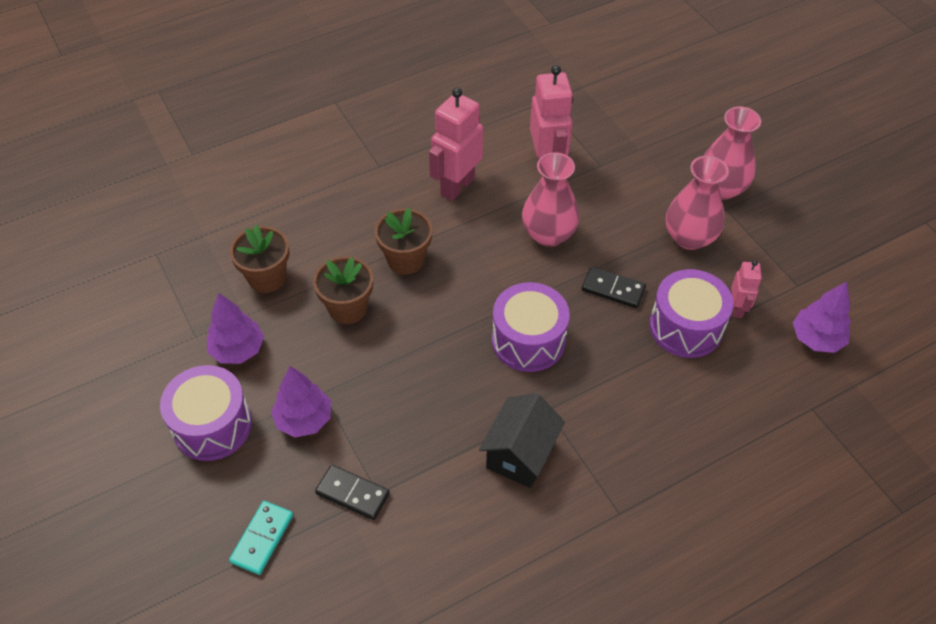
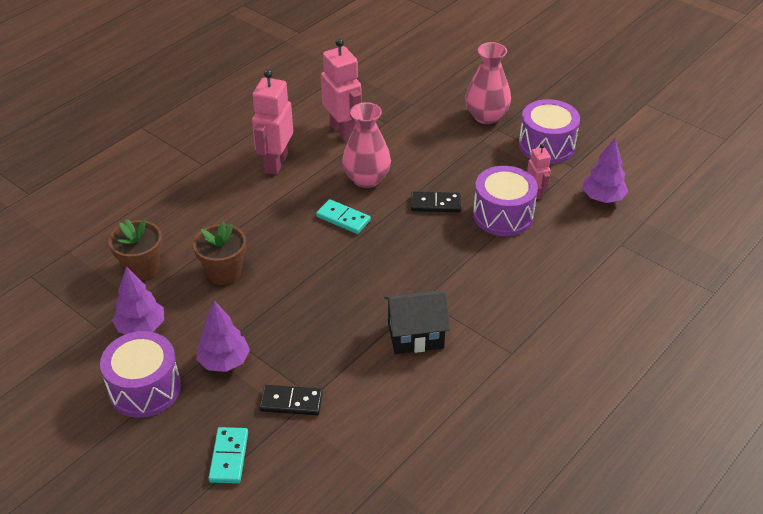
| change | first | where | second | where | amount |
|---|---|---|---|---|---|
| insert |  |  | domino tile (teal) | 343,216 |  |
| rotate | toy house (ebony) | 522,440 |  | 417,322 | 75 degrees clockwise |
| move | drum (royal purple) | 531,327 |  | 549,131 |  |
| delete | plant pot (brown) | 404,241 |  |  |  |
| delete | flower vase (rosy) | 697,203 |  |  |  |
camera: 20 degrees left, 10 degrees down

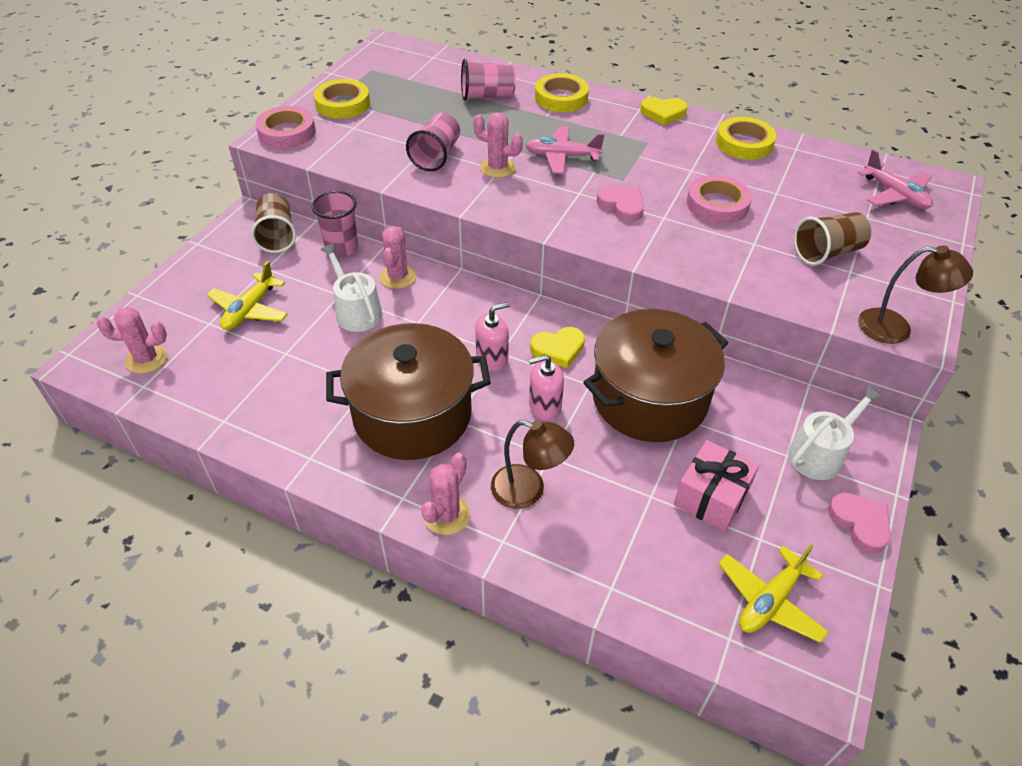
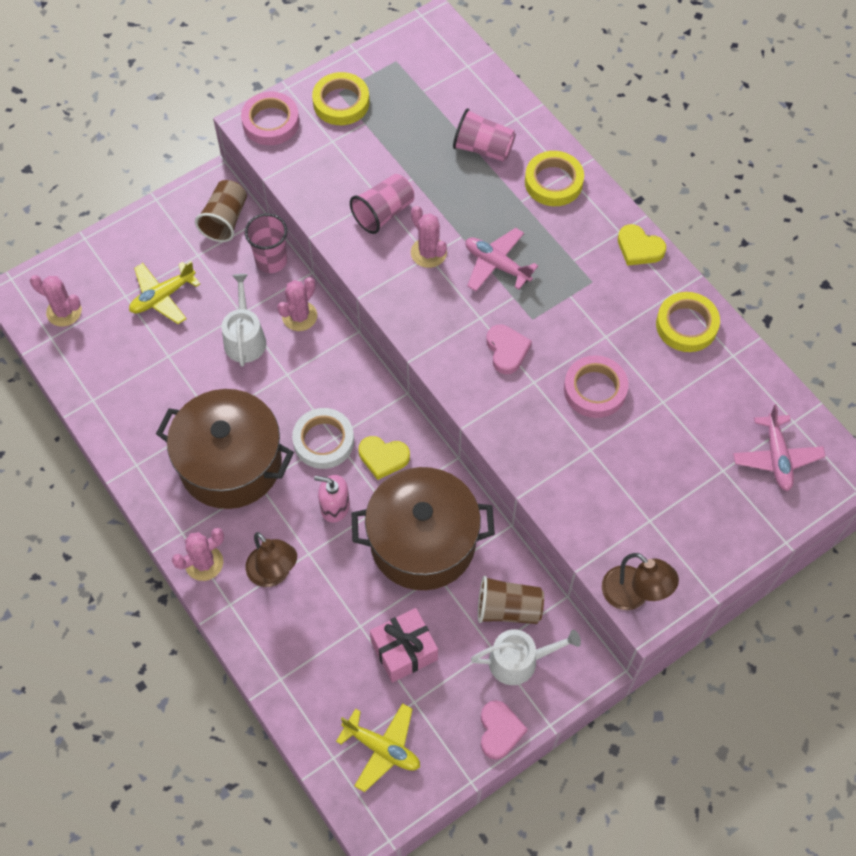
| change | first | where | second | where | amount |
|---|---|---|---|---|---|
| replace | soap pump (rosy) | 492,336 | tape (pure white) | 323,438 |  |
| rotate | aeroplane (golden) | 773,593 |  | 378,747 | 135 degrees counterclockwise |
| move | beaker (brown) | 832,238 |  | 511,600 |  |
camera: 30 degrees right, 15 degrees up

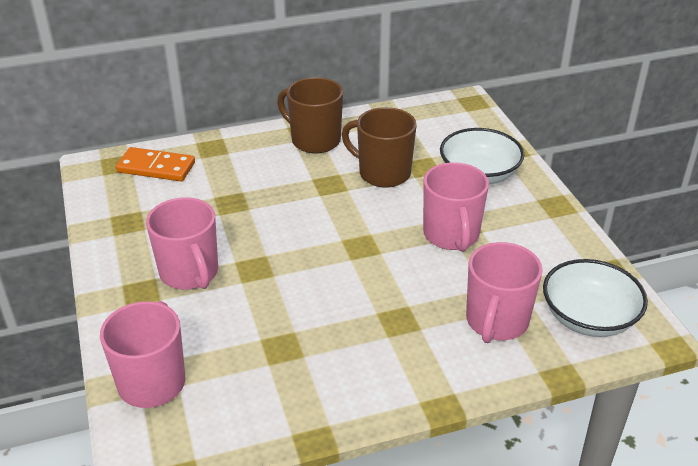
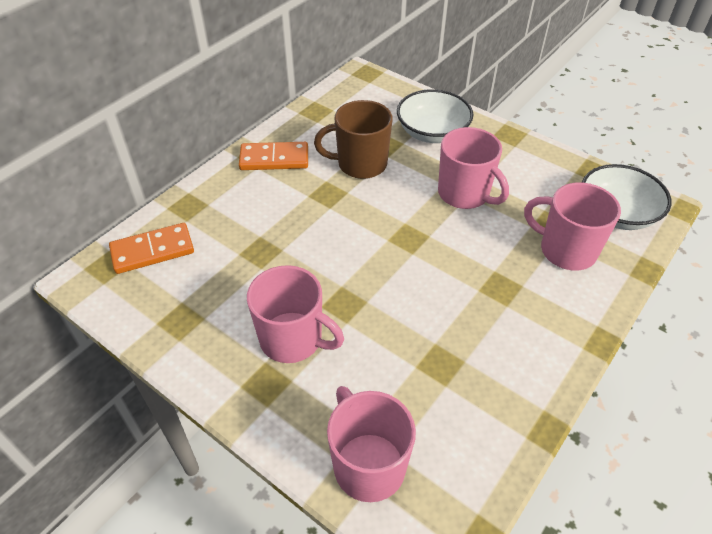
| change | first | where | second | where | amount |
|---|---|---|---|---|---|
| replace | mug (brown) | 310,115 | domino tile (orange) | 273,156 |  |
| rotate | mug (rosy) | 504,292 |  | 572,226 | 135 degrees clockwise |
camera: 35 degrees left, 10 degrees up

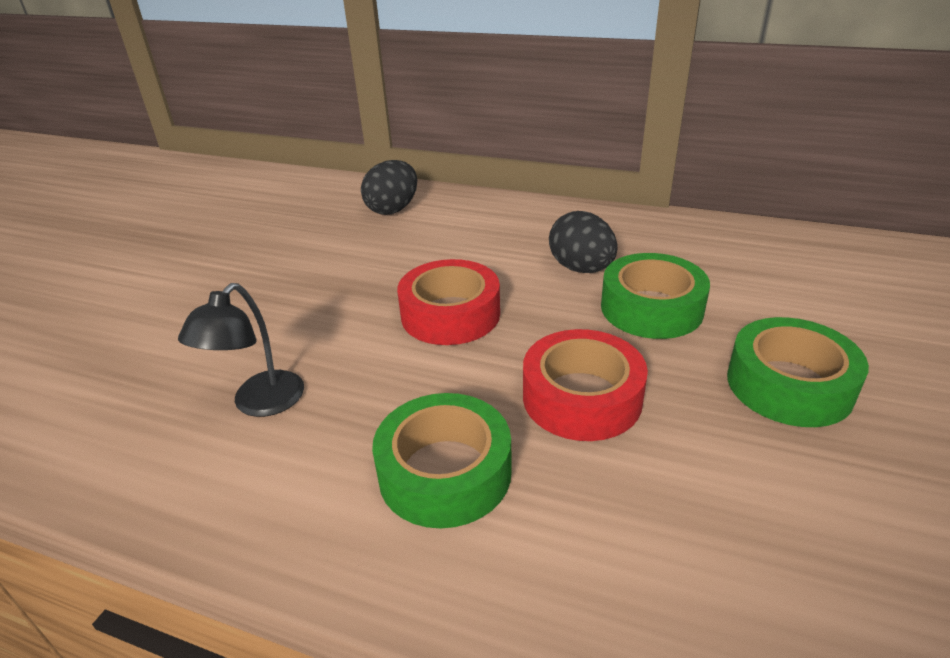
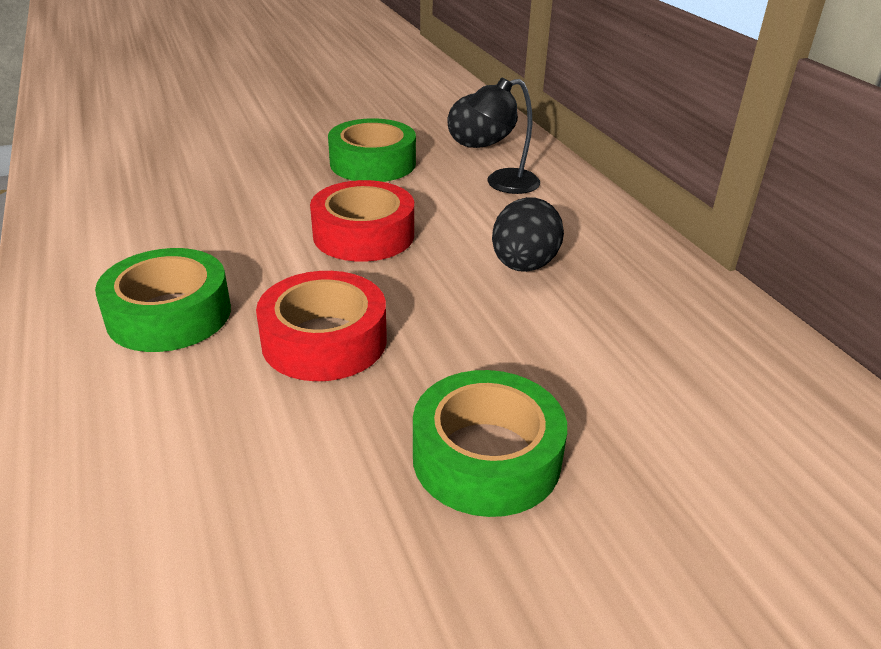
| change | first | where | second | where | amount |
|---|---|---|---|---|---|
| move | tape (emerald) | 655,296 |  | 372,150 |  |
| move | reading lamp (ebony) | 241,350 |  | 503,136 |  |
camera: 45 degrees right, 0 degrees up

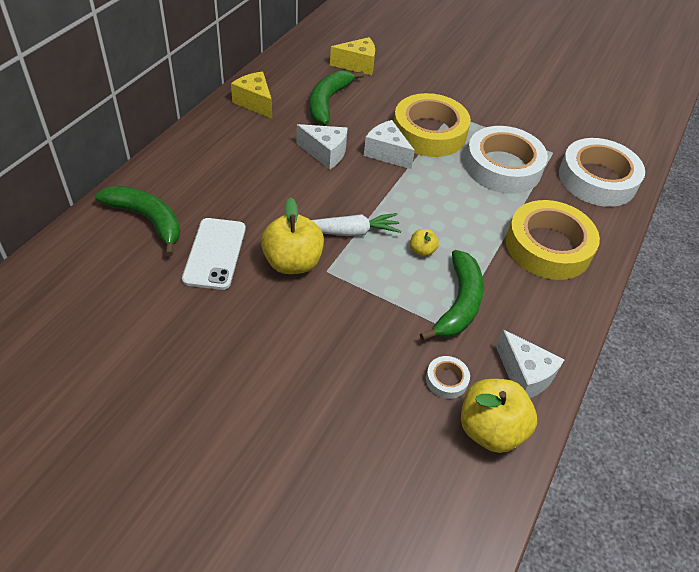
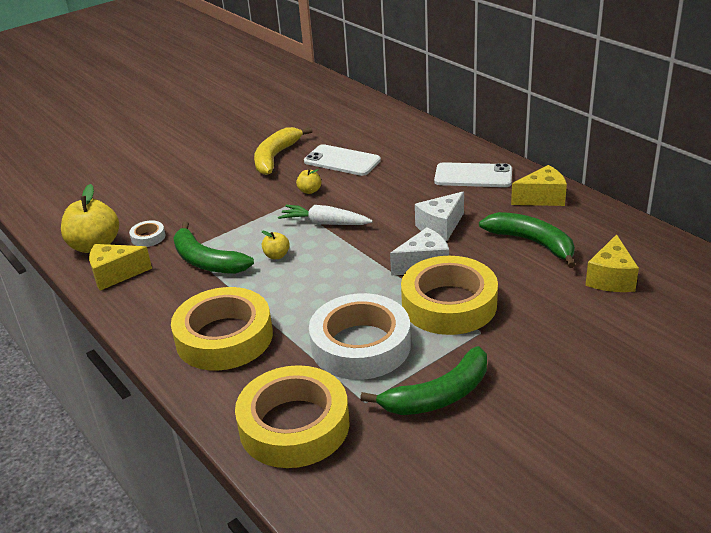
| change | first | where | second | where | amount |
|---|---|---|---|---|---|
| recolor | cheese wedge (pure white) | 530,364 | cheese wedge (golden) | 120,267 |  |
| recolor | tape (pure white) | 602,172 | tape (golden) | 292,416 |  |
| insert |  |  | banana fruit (golden) | 283,151 |  |
| rotate | root vegetable (pure white) | 356,224 |  | 325,215 | 90 degrees clockwise |
| resize | apple fruit (golden) | 292,235 |  | 308,181 | x0.48 |
| move | banana fruit (emerald) | 137,221 |  | 423,380 |  |
| insert |  |  | smartphone (pure white) | 473,174 |  |
camera: 120 degrees right, 15 degrees down

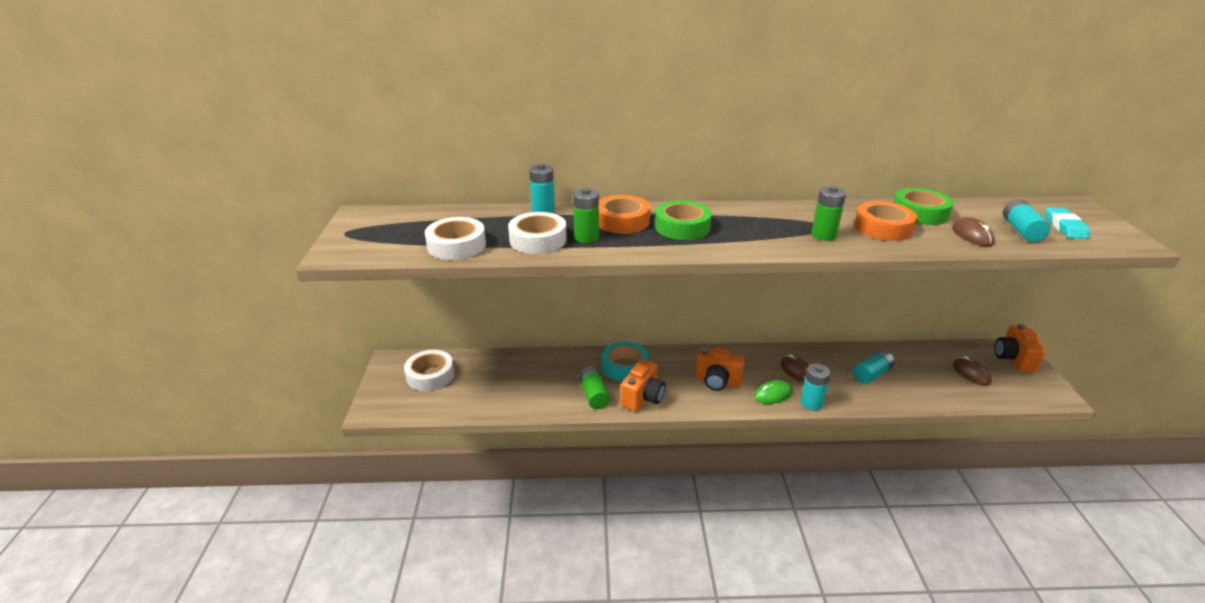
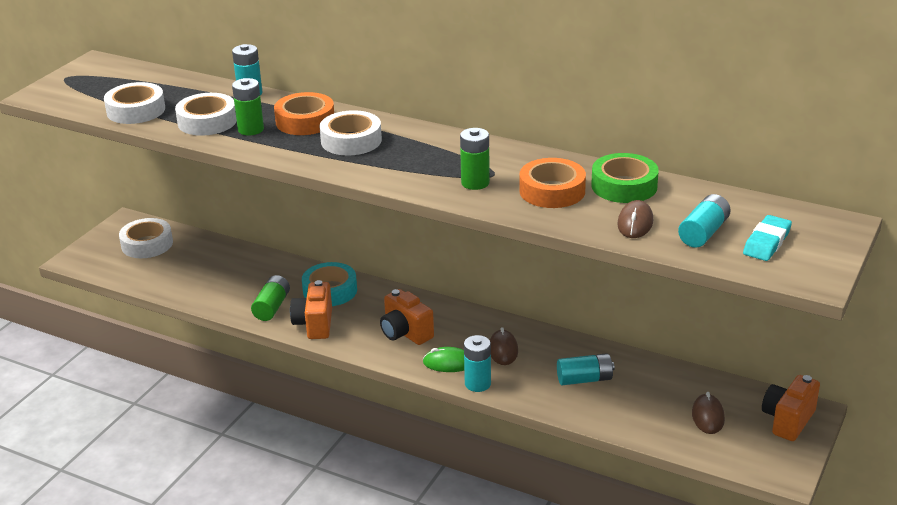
| change | first | where | second | where | amount |
|---|---|---|---|---|---|
| rotate | compact camera (orange) | 643,385 |  | 311,309 | 120 degrees clockwise |
| recolor | tape (emerald) | 683,220 | tape (pure white) | 351,133 |  |
camera: 30 degrees right, 0 degrees up

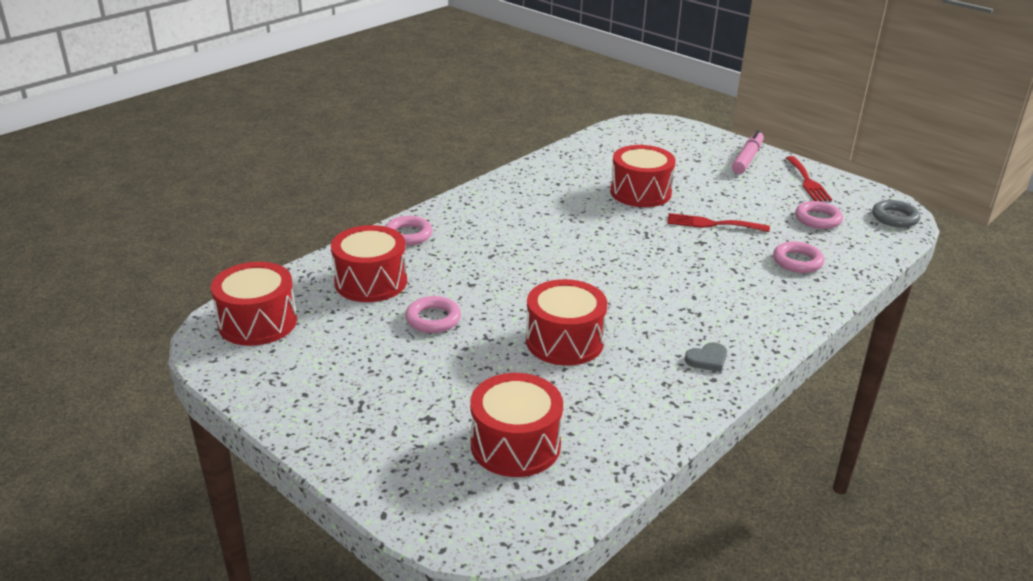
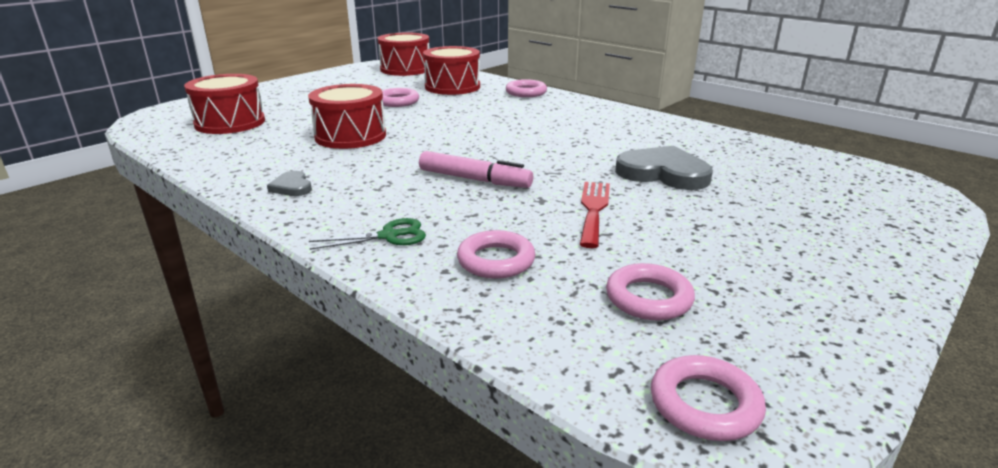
| change | first | where | second | where | amount |
|---|---|---|---|---|---|
| insert |  |  | pair of scissors (emerald) | 367,234 |  |
| move | felt pen (rosy) | 748,152 |  | 476,169 |  |
| replace | drum (scarlet) | 643,176 | heart (gray) | 664,168 |  |
| recolor | ring (gray) | 896,214 | ring (rosy) | 708,398 |  |
| delete | fork (scarlet) | 809,178 |  |  |  |
camera: 90 degrees right, 5 degrees down

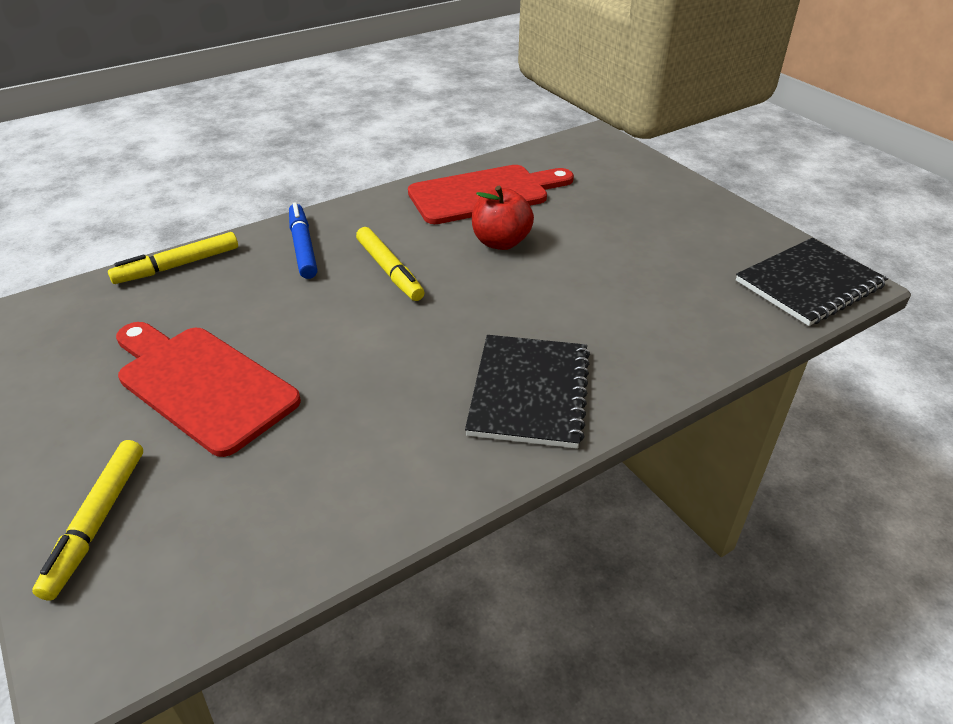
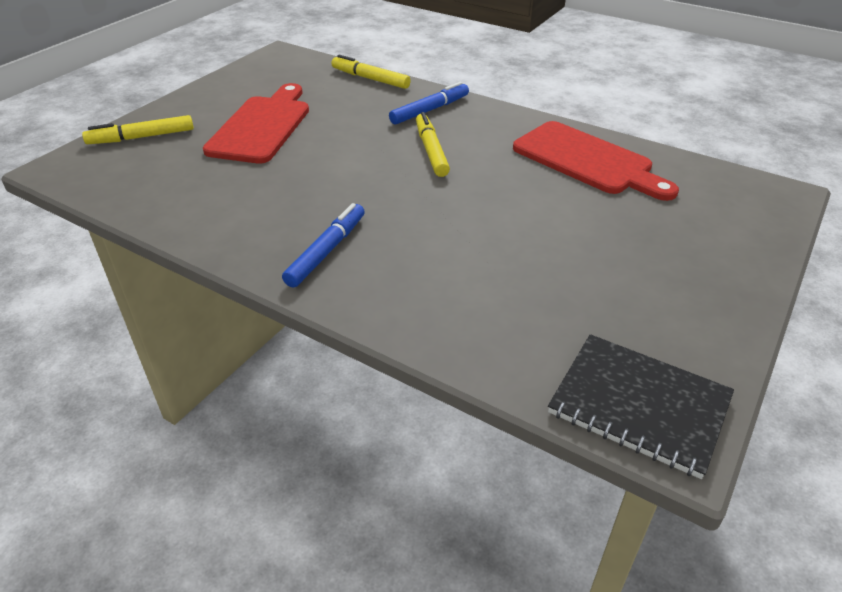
| change | first | where | second | where | amount |
|---|---|---|---|---|---|
| replace | exercise book (ebony) | 527,392 | felt pen (blue) | 323,245 |  |
| rotate | felt pen (golden) | 390,264 |  | 433,144 | 135 degrees clockwise |
| delete | apple fruit (scarlet) | 503,218 |  |  |  |
camera: 65 degrees right, 0 degrees up

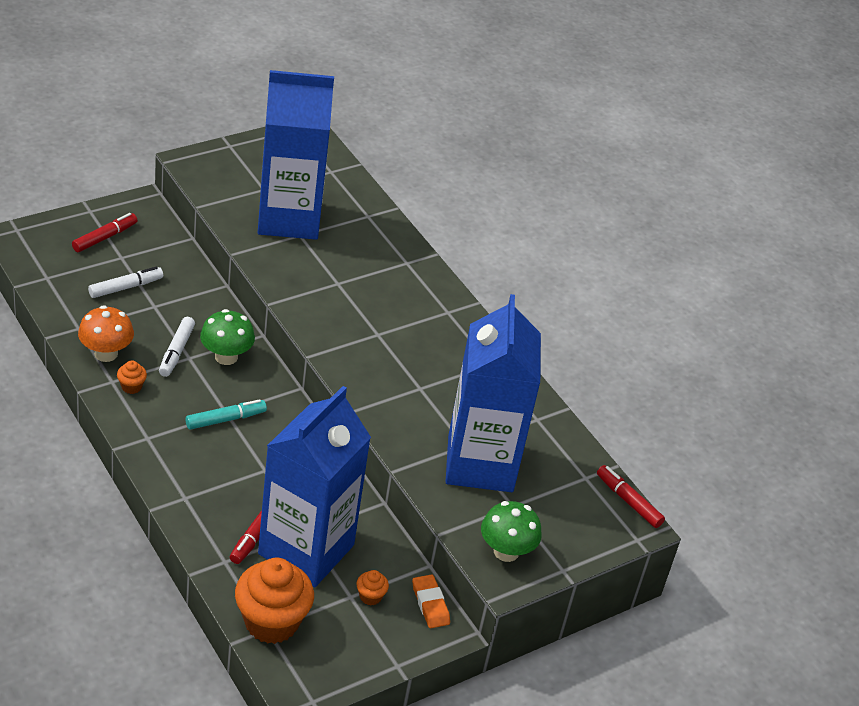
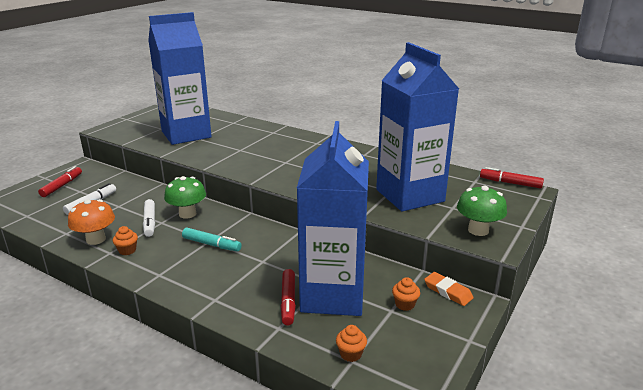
| change | first | where | second | where | amount |
|---|---|---|---|---|---|
| rotate | felt pen (teal) | 226,414 |  | 212,239 | 75 degrees clockwise |
| resize | fairy cake (orange) | 274,601 |  | 351,343 | x0.42 |
camera: 20 degrees left, 15 degrees down

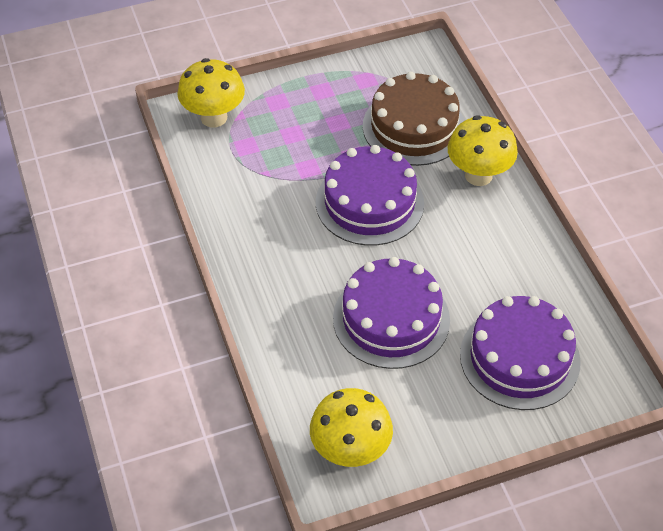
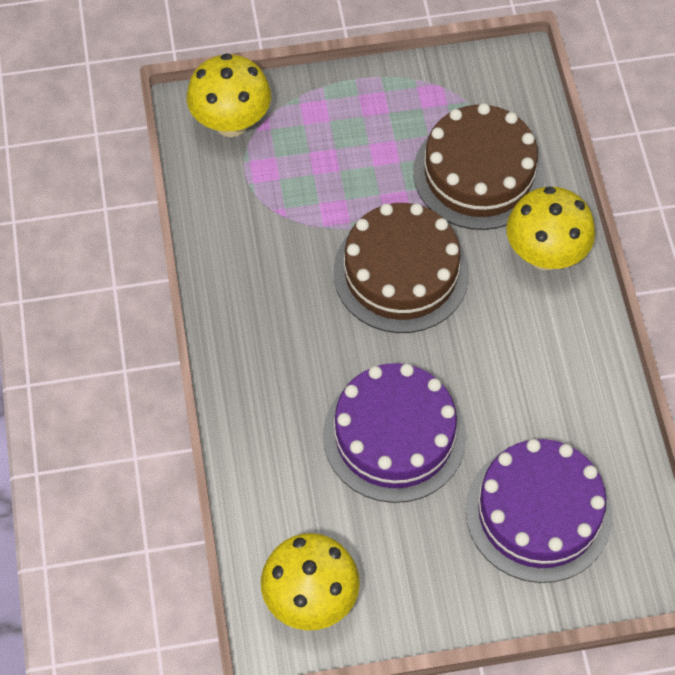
| change | first | where | second | where | amount |
|---|---|---|---|---|---|
| recolor | cake (royal purple) | 370,195 | cake (brown) | 401,268 |  |
camera: 10 degrees right, 10 degrees up

